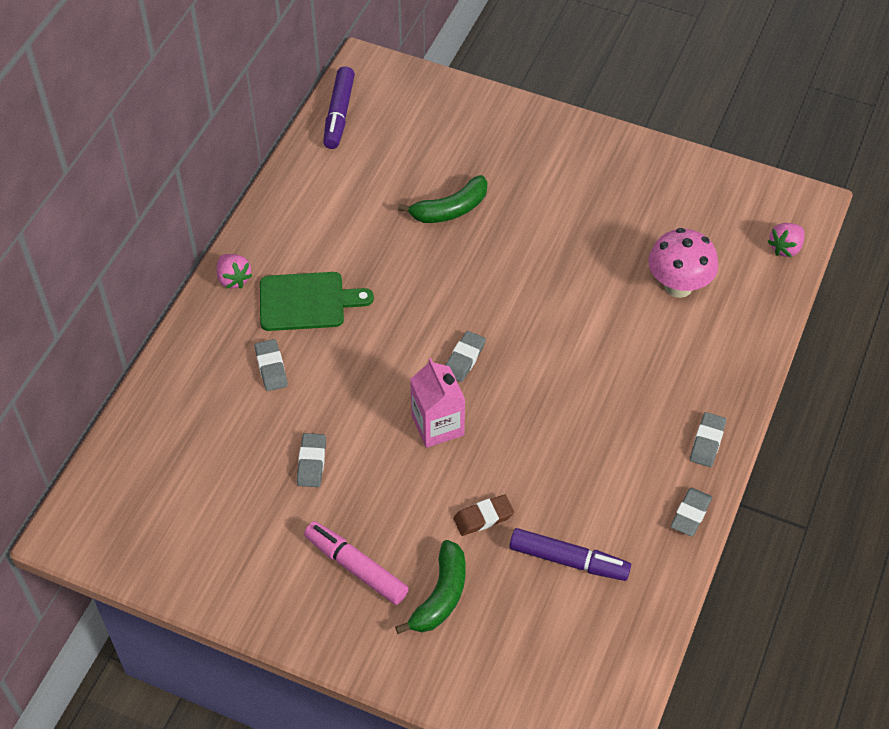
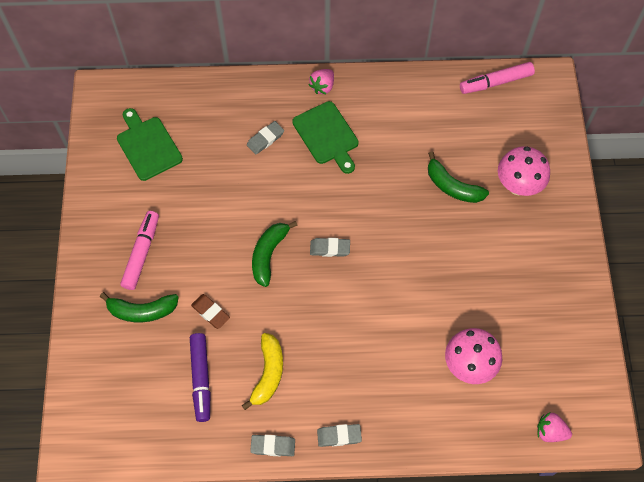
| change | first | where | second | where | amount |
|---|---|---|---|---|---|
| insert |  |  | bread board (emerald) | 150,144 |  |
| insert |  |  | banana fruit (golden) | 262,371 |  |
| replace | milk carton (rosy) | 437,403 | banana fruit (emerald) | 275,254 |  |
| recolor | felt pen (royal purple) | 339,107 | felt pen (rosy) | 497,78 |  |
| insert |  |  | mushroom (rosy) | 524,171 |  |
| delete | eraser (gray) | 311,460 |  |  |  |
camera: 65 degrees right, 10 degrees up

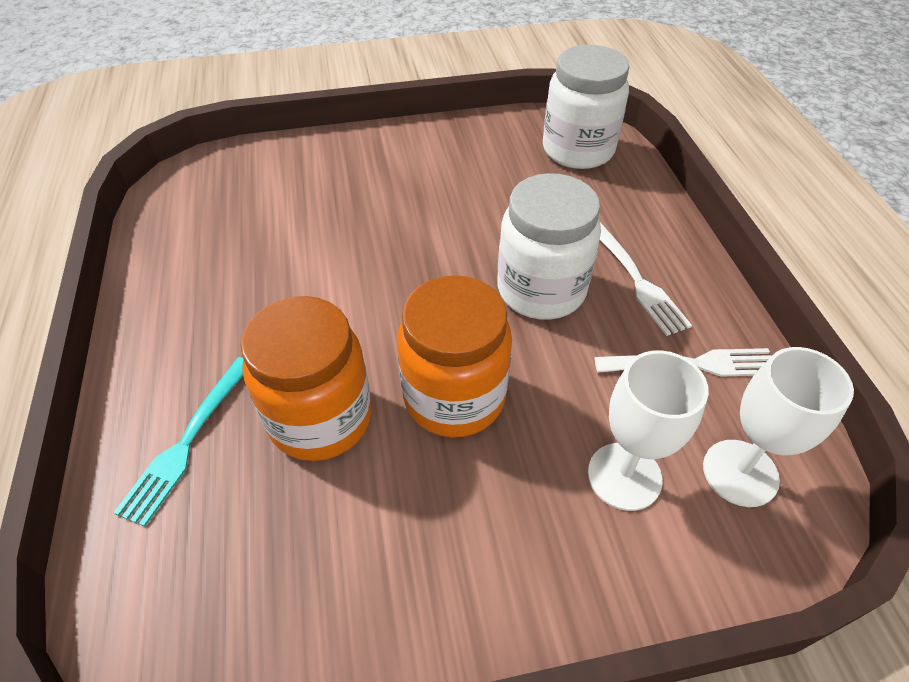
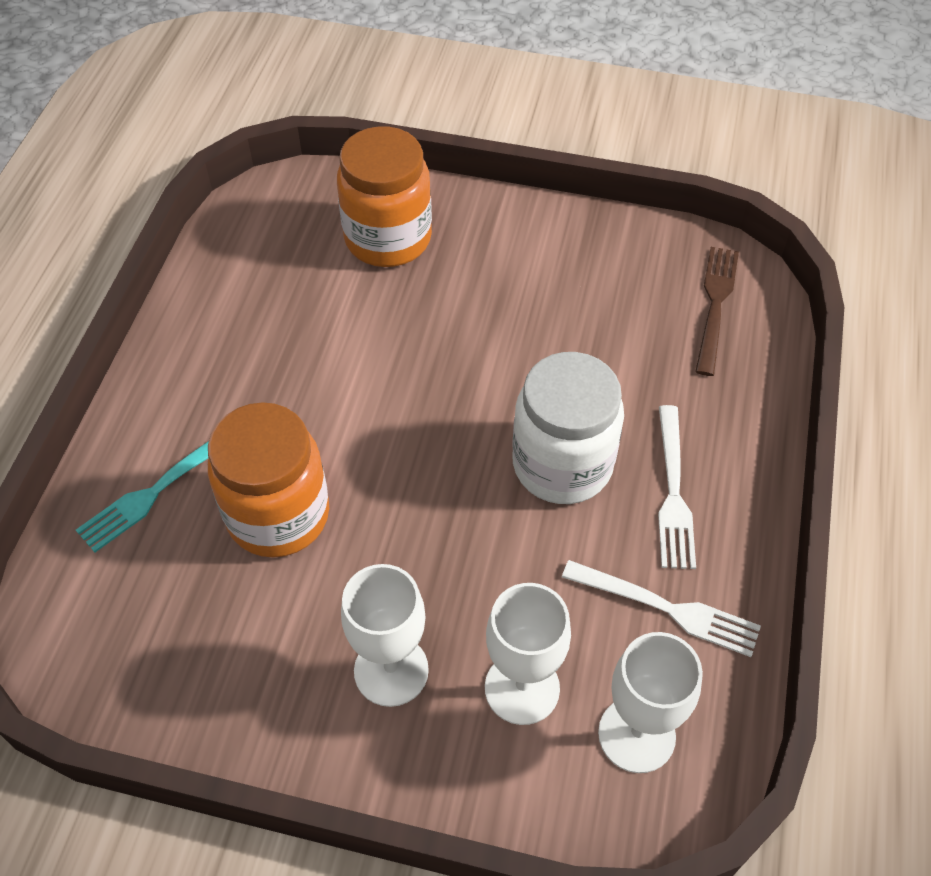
| change | first | where | second | where | amount |
|---|---|---|---|---|---|
| move | preserve jar (orange) | 454,356 |  | 384,196 |  |
| insert |  |  | chalice (pure white) | 385,635 |  |
| replace | preserve jar (pure white) | 586,107 | fork (brown) | 717,311 |  |
camera: 25 degrees right, 5 degrees up

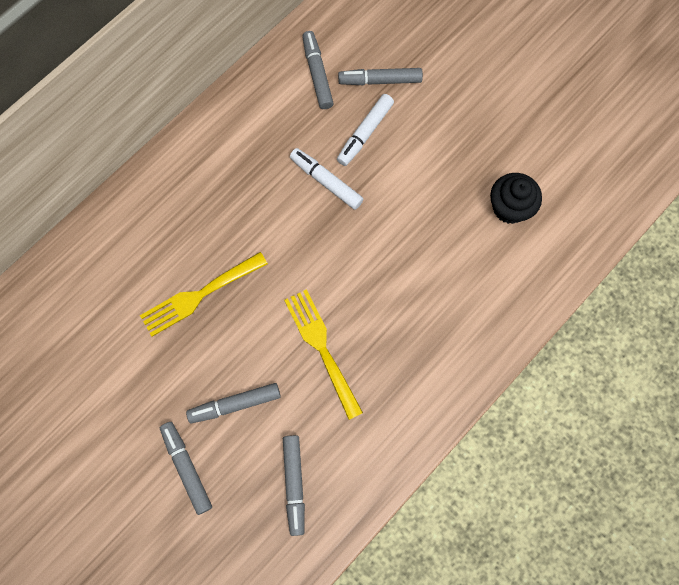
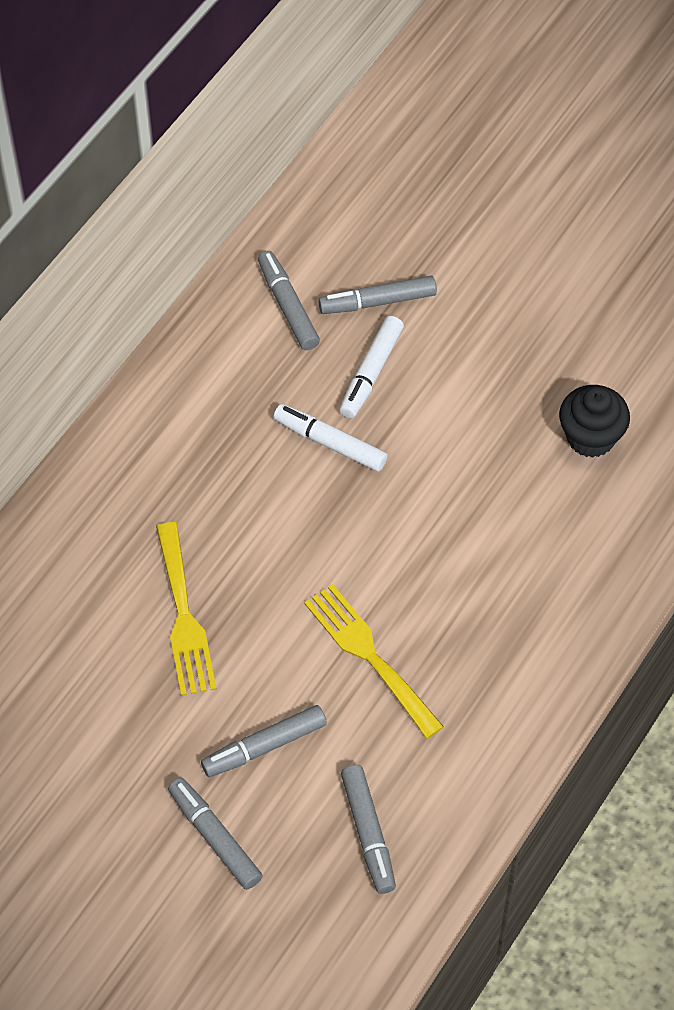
| change | first | where | second | where | amount |
|---|---|---|---|---|---|
| rotate | fork (golden) | 204,294 |  | 186,609 | 60 degrees counterclockwise |
camera: 10 degrees left, 15 degrees down

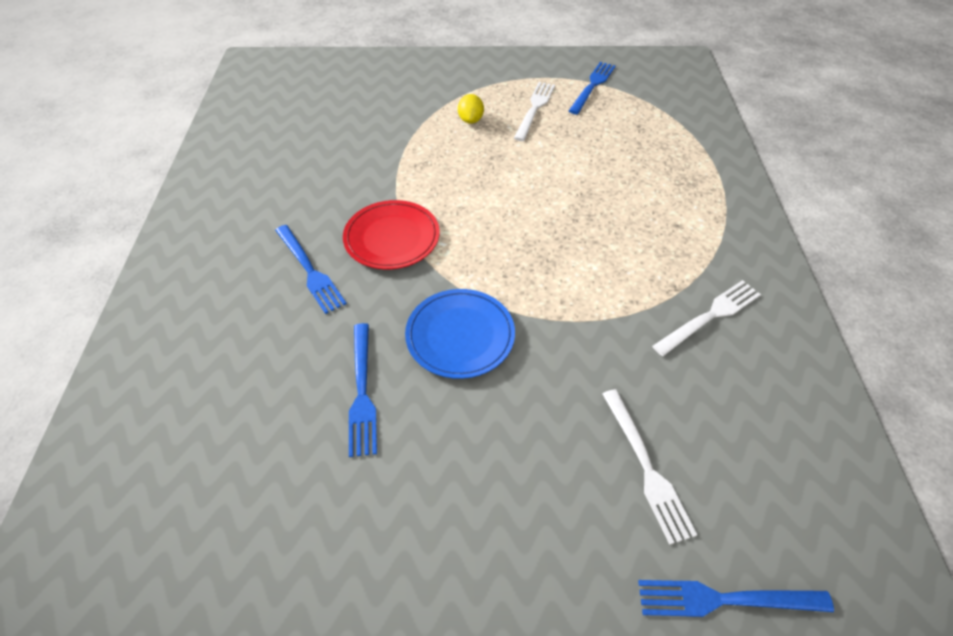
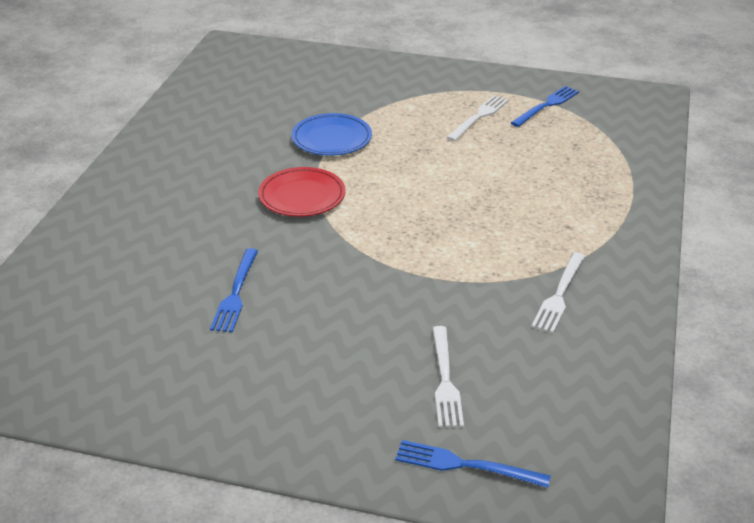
| change | first | where | second | where | amount |
|---|---|---|---|---|---|
| move | plate (blue) | 460,334 |  | 332,134 |  |
| rotate | fork (pure white) | 706,318 |  | 558,292 | 135 degrees clockwise |
| delete | fork (blue) | 311,269 |  |  |  |
| delete | lemon (golden) | 471,109 |  |  |  |
camera: 15 degrees right, 15 degrees down

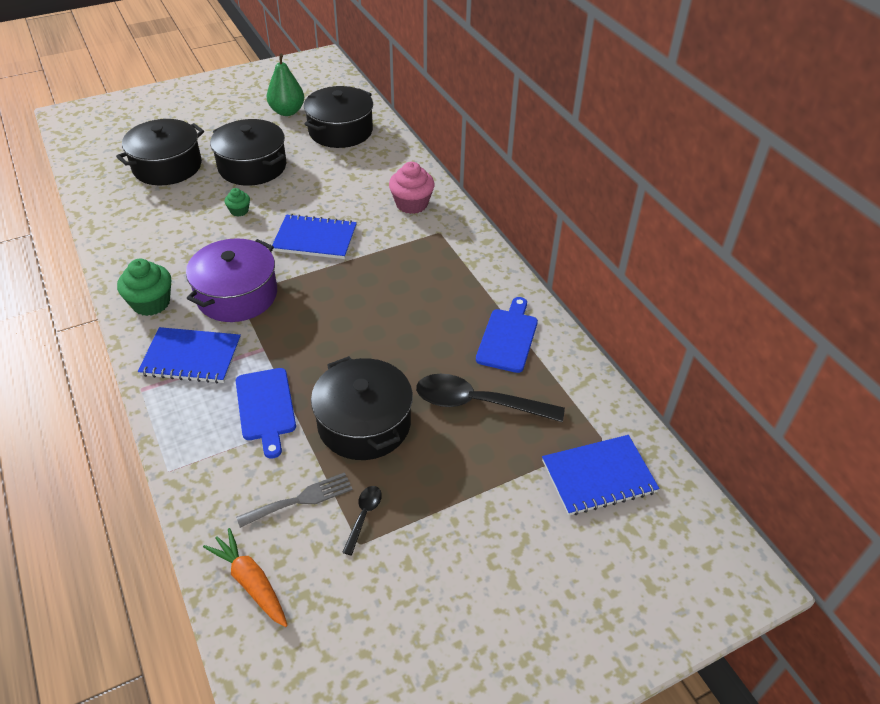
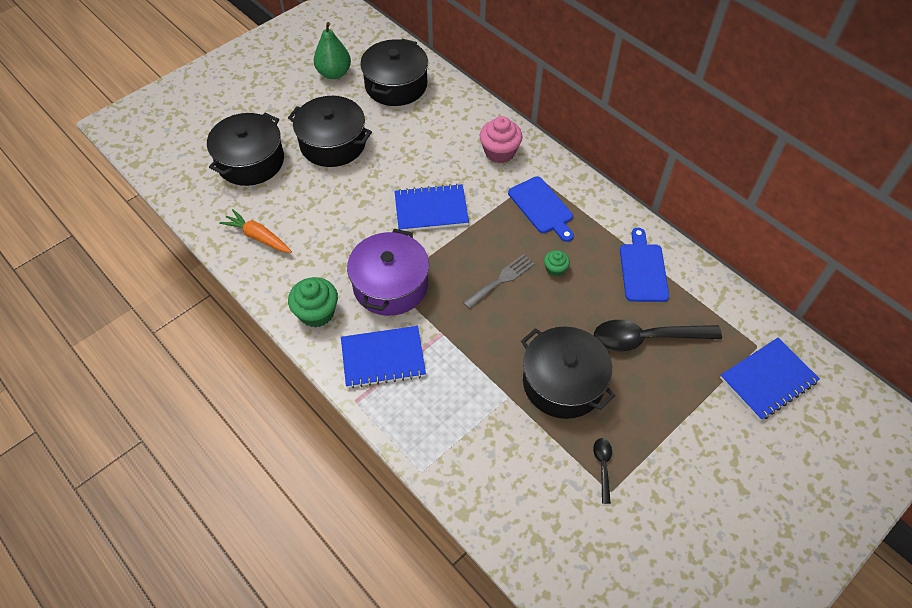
| change | first | where | second | where | amount |
|---|---|---|---|---|---|
| move | root vegetable (orange) | 245,577 |  | 255,231 |  |
| move | fork (gray) | 294,500 |  | 498,281 |  |
| move | bread board (blue) | 266,413 |  | 541,209 |  |
| move | fairy cake (emerald) | 237,202 |  | 557,263 |  |
camera: 15 degrees left, 10 degrees up

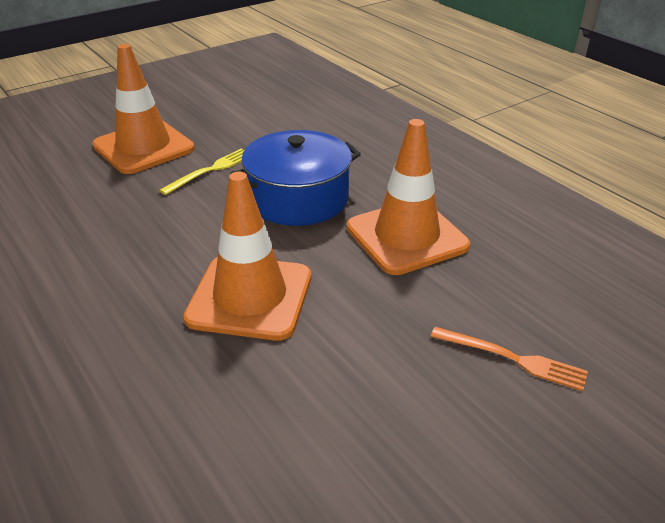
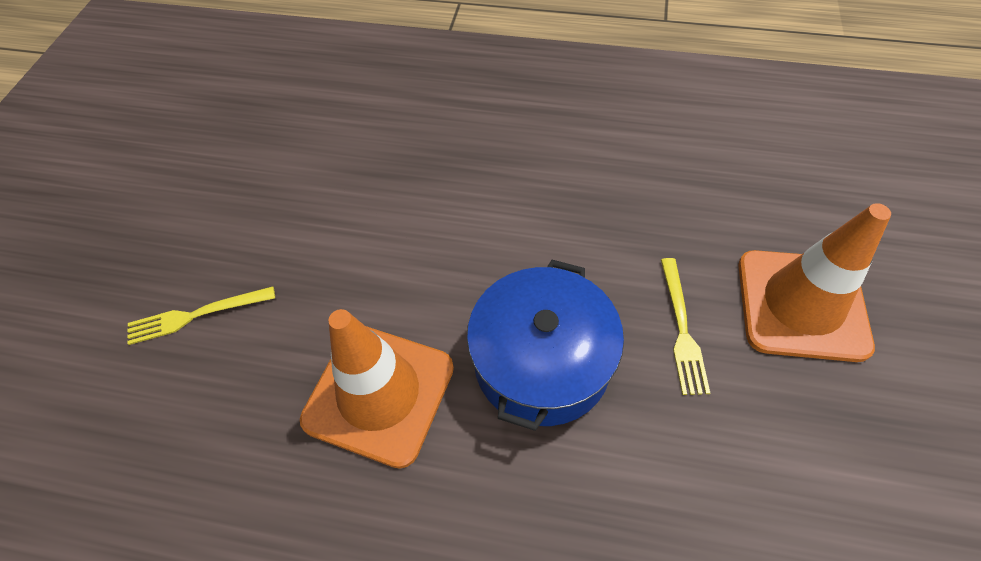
| change | first | where | second | where | amount |
|---|---|---|---|---|---|
| recolor | fork (orange) | 509,359 | fork (golden) | 201,315 |  |
| delete | road cone (orange) | 247,256 |  |  |  |
camera: 140 degrees right, 20 degrees up

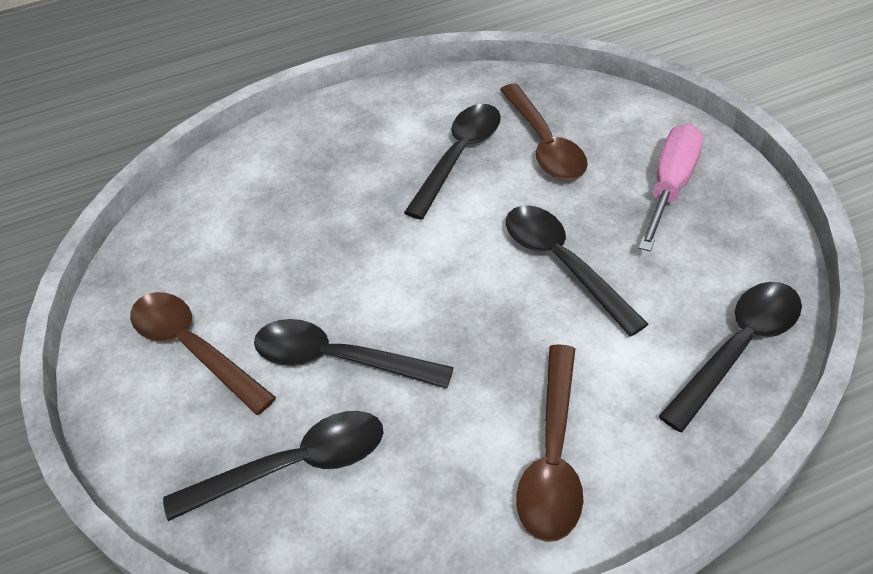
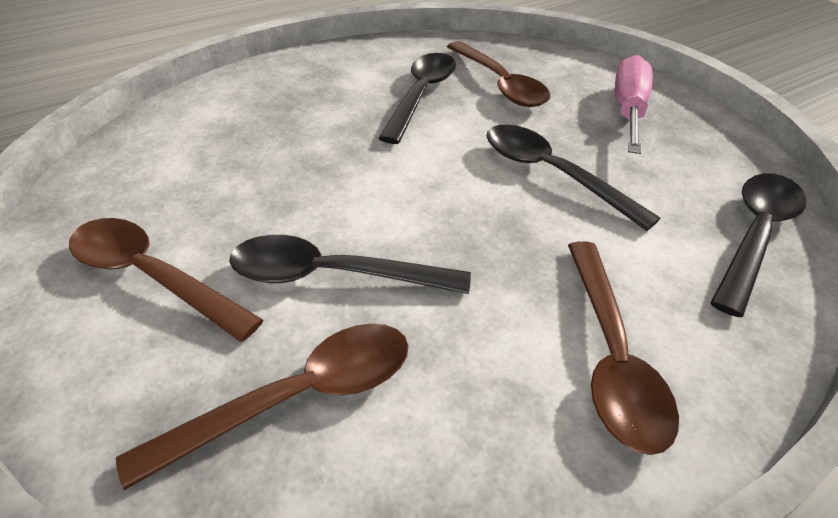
| change | first | where | second | where | amount |
|---|---|---|---|---|---|
| recolor | spoon (ebony) | 273,466 | spoon (brown) | 262,406 |  |
camera: 15 degrees left, 5 degrees down

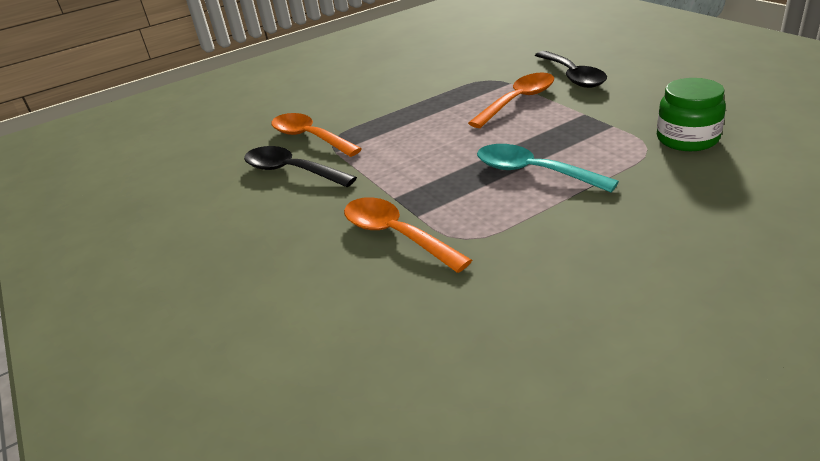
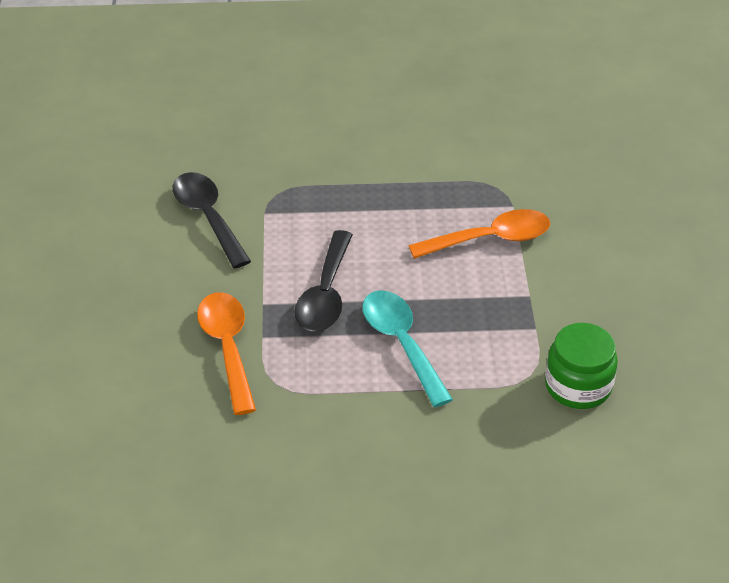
| change | first | where | second | where | amount |
|---|---|---|---|---|---|
| move | spoon (ebony) | 571,69 |  | 324,280 |  |
| delete | spoon (orange) | 316,135 |  |  |  |
camera: 25 degrees right, 10 degrees up

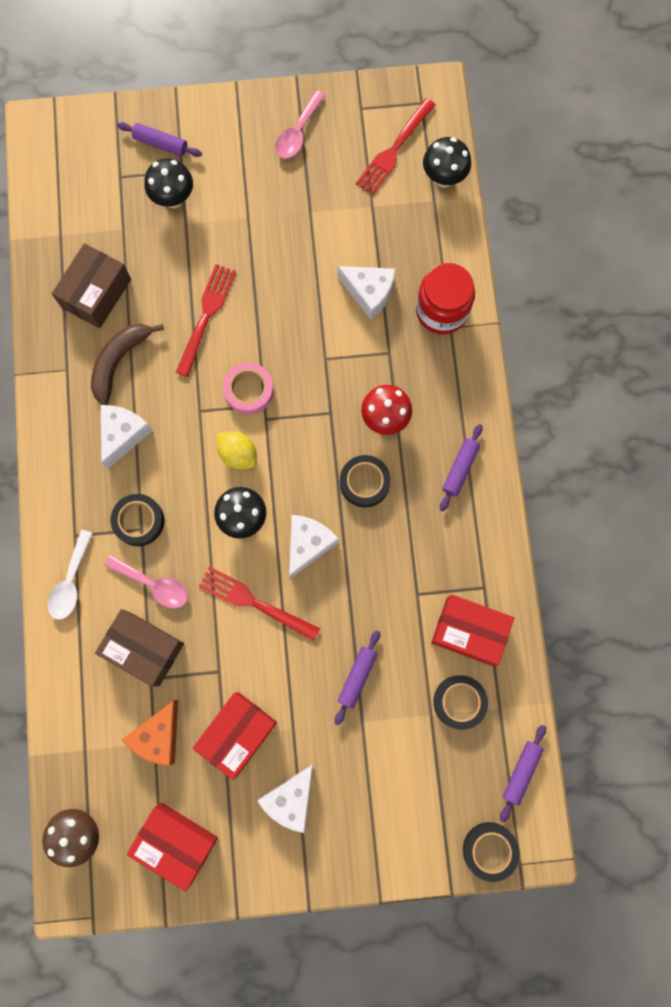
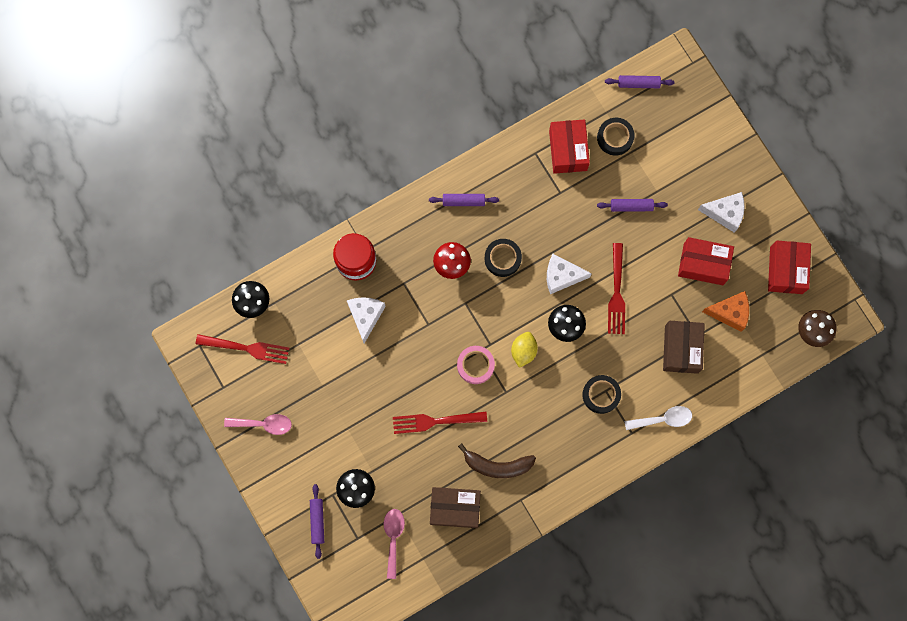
| change | first | where | second | where | amount |
|---|---|---|---|---|---|
| move | spoon (rosy) | 146,581 |  | 394,544 |  |
| delete | cheese wedge (pure white) | 127,437 |  |  |  |
| delete | tape (ebony) | 491,852 |  |  |  |
camera: 115 degrees left, 0 degrees up

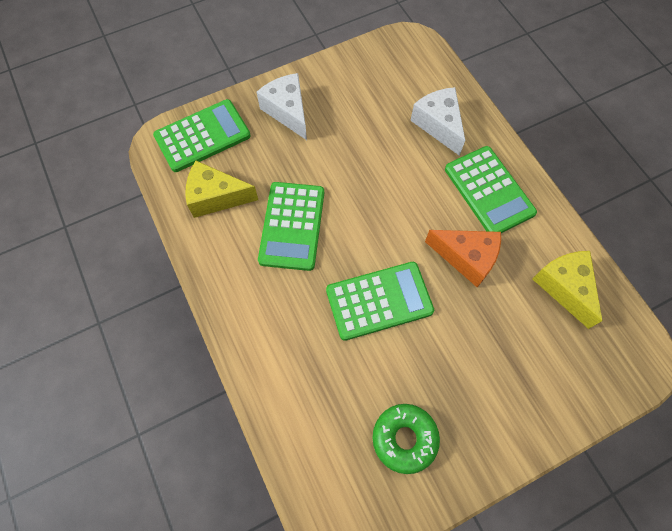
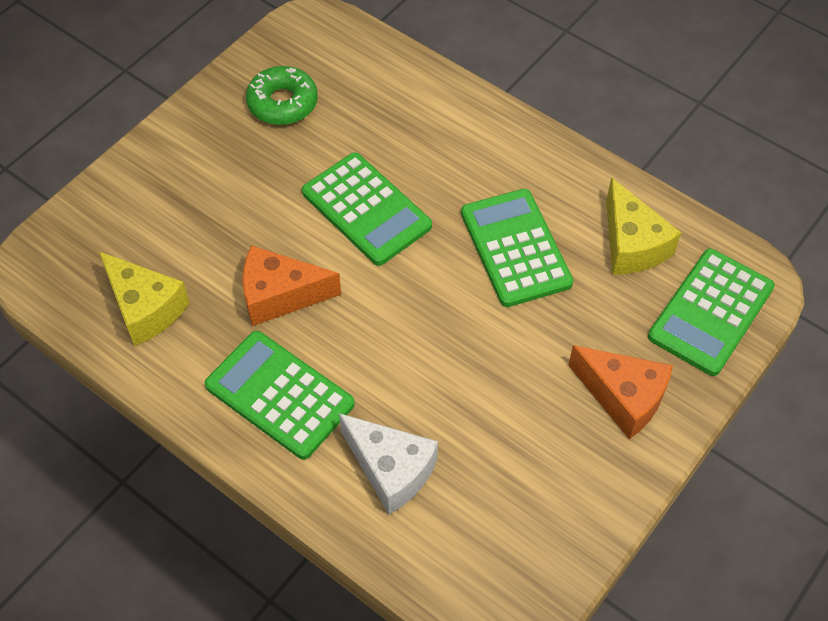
| change | first | where | second | where | amount |
|---|---|---|---|---|---|
| rotate | pocket calculator (emerald) | 380,301 |  | 367,209 | 90 degrees counterclockwise |
| recolor | cheese wedge (pure white) | 281,106 | cheese wedge (orange) | 621,392 |  |
| rotate | cheese wedge (golden) | 221,189 |  | 643,226 | 90 degrees clockwise |
camera: 155 degrees right, 10 degrees down

